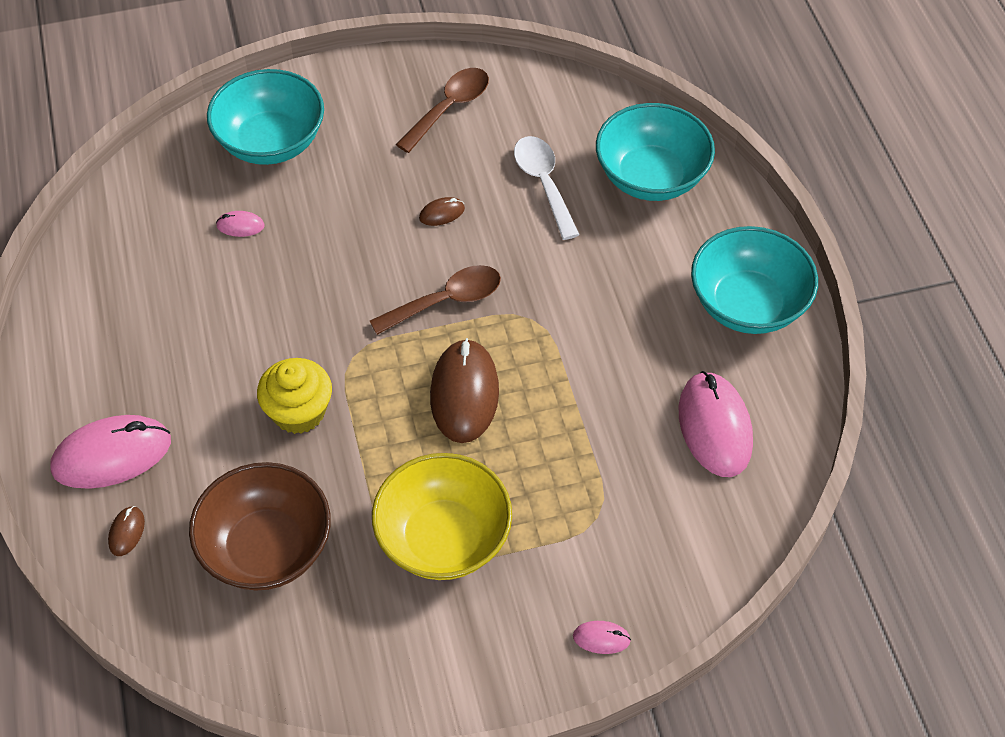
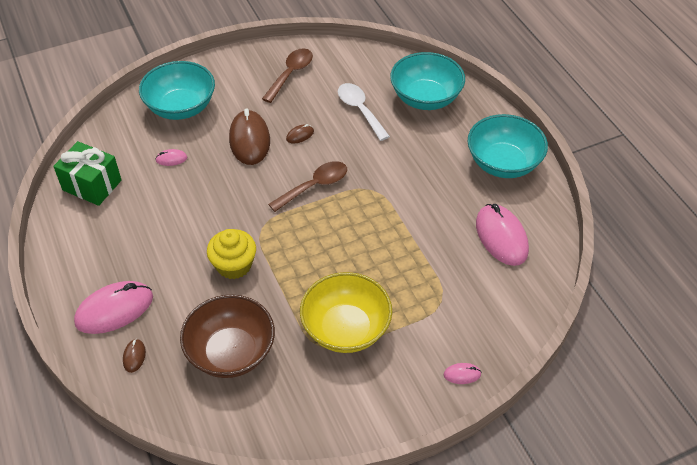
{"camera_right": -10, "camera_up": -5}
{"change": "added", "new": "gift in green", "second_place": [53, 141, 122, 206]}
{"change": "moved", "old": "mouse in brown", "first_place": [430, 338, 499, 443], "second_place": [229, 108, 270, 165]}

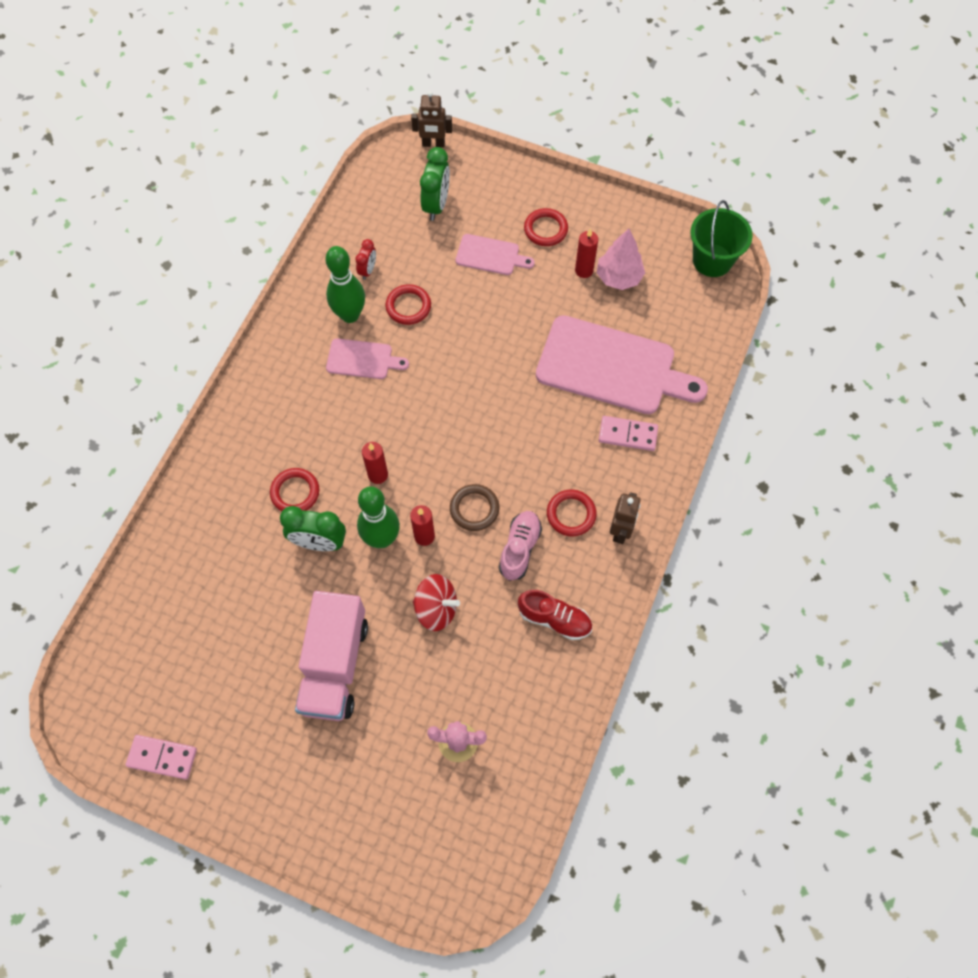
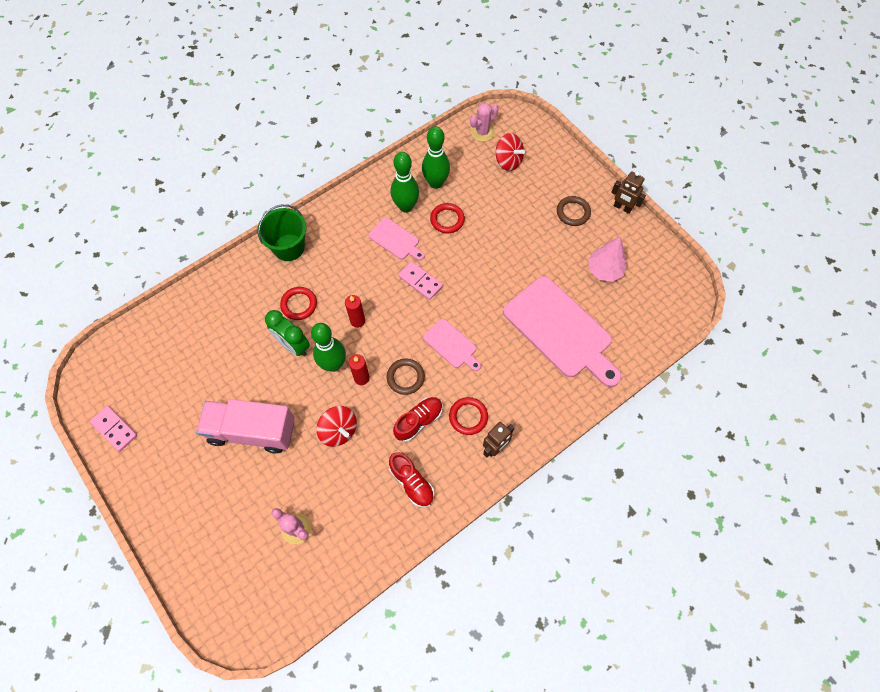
{"camera_right": 30, "camera_up": 0}
{"change": "removed", "old": "candle in red", "first_place": [575, 228, 598, 278]}
{"change": "added", "new": "cactus in pink", "second_place": [470, 103, 498, 142]}
{"change": "moved", "old": "robot in brown", "first_place": [411, 91, 452, 148], "second_place": [611, 172, 646, 214]}
{"change": "moved", "old": "cutting board in pink", "first_place": [456, 234, 535, 275], "second_place": [423, 319, 481, 371]}
{"change": "moved", "old": "domino in pink", "first_place": [599, 416, 658, 451], "second_place": [398, 261, 443, 300]}
{"change": "moved", "old": "bucket in green", "first_place": [690, 200, 753, 277], "second_place": [257, 204, 306, 261]}
{"change": "replaced", "old": "clock in red", "new": "bowling pin in green", "first_place": [355, 239, 376, 280], "second_place": [422, 126, 450, 189]}
{"change": "replaced", "old": "clock in green", "new": "spinning top in red", "first_place": [420, 147, 450, 221], "second_place": [496, 133, 525, 171]}
{"change": "recoloured", "old": "shoe in pink", "new": "shoe in red", "first_place": [499, 511, 542, 581], "second_place": [393, 397, 443, 442]}
{"change": "recoloured", "old": "ring in red", "new": "ring in brown", "first_place": [524, 208, 568, 246], "second_place": [557, 196, 591, 226]}
{"change": "turned", "old": "truck in pink", "first_place": [295, 591, 368, 721], "second_place": [196, 399, 295, 454], "degrees": 60}

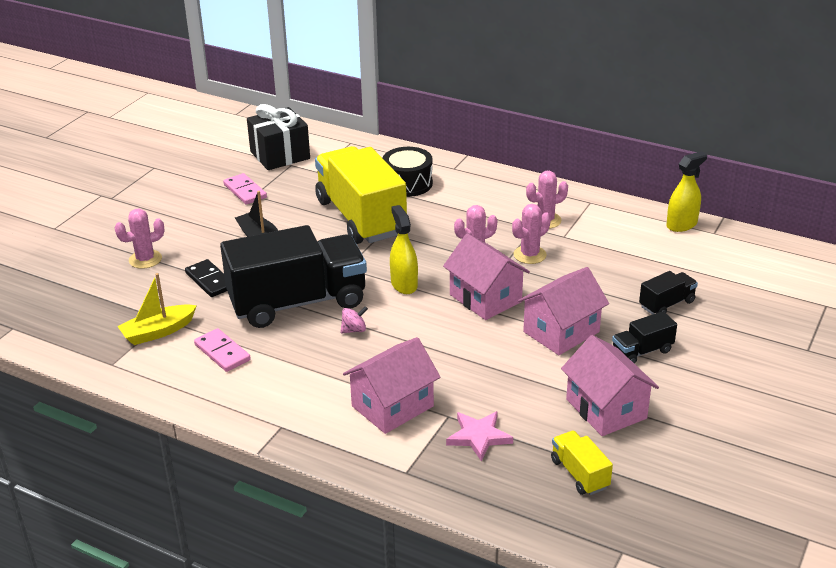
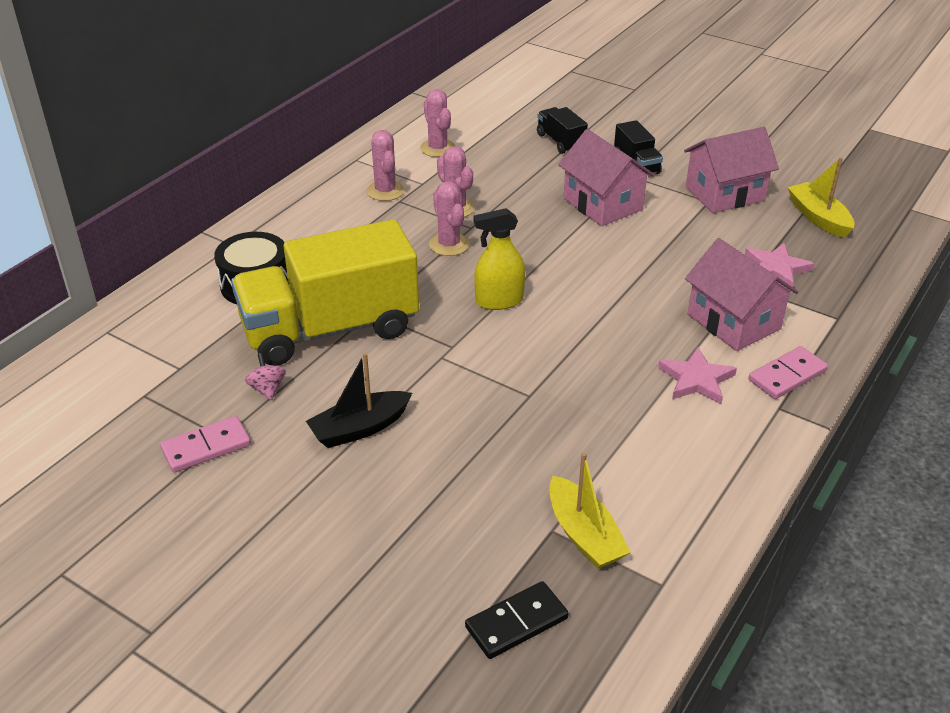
{"camera_right": -85, "camera_up": 5}
{"change": "removed", "old": "truck in black", "first_place": [220, 225, 367, 328]}
{"change": "removed", "old": "gift in black", "first_place": [247, 104, 310, 170]}
{"change": "removed", "old": "house in pink", "first_place": [443, 233, 530, 320]}
{"change": "removed", "old": "spray bottle in yellow", "first_place": [666, 151, 707, 232]}
{"change": "added", "new": "star in pink", "second_place": [658, 347, 737, 404]}
{"change": "moved", "old": "cactus in pink", "first_place": [115, 209, 164, 269], "second_place": [420, 89, 455, 157]}
{"change": "moved", "old": "domino in black", "first_place": [185, 259, 227, 297], "second_place": [465, 581, 568, 659]}
{"change": "moved", "old": "domino in pink", "first_place": [194, 328, 251, 372], "second_place": [749, 346, 828, 399]}
{"change": "moved", "old": "spinning top in pink", "first_place": [340, 306, 368, 333], "second_place": [245, 353, 286, 400]}
{"change": "replaced", "old": "truck in yellow", "new": "boat in yellow", "first_place": [551, 431, 613, 495], "second_place": [788, 157, 854, 238]}

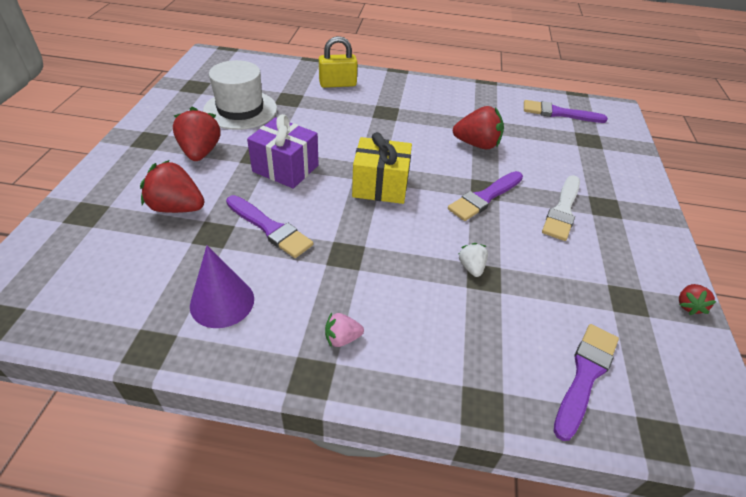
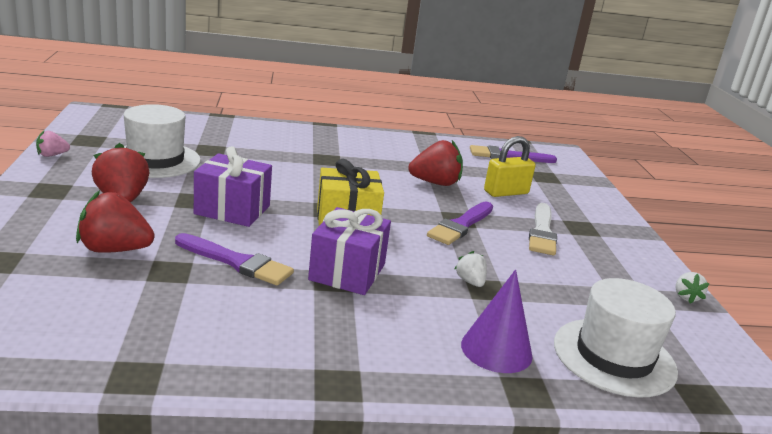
{"camera_right": -15, "camera_up": -20}
{"change": "added", "new": "gift in purple", "second_place": [308, 207, 391, 295]}
{"change": "moved", "old": "cone in purple", "first_place": [190, 246, 254, 328], "second_place": [461, 269, 532, 373]}
{"change": "moved", "old": "padlock in yellow", "first_place": [319, 36, 357, 88], "second_place": [484, 136, 535, 197]}
{"change": "moved", "old": "strawberry in pink", "first_place": [325, 313, 364, 348], "second_place": [36, 131, 70, 157]}
{"change": "replaced", "old": "brush in purple", "new": "hat in white", "first_place": [554, 324, 619, 441], "second_place": [554, 278, 678, 398]}
{"change": "recoloured", "old": "strawberry in red", "new": "strawberry in white", "first_place": [679, 284, 717, 315], "second_place": [676, 272, 710, 304]}

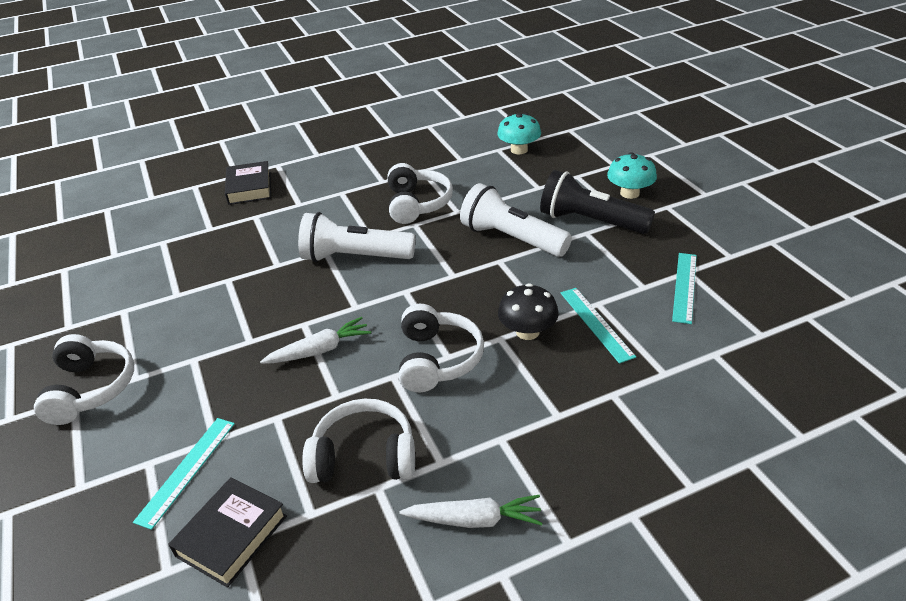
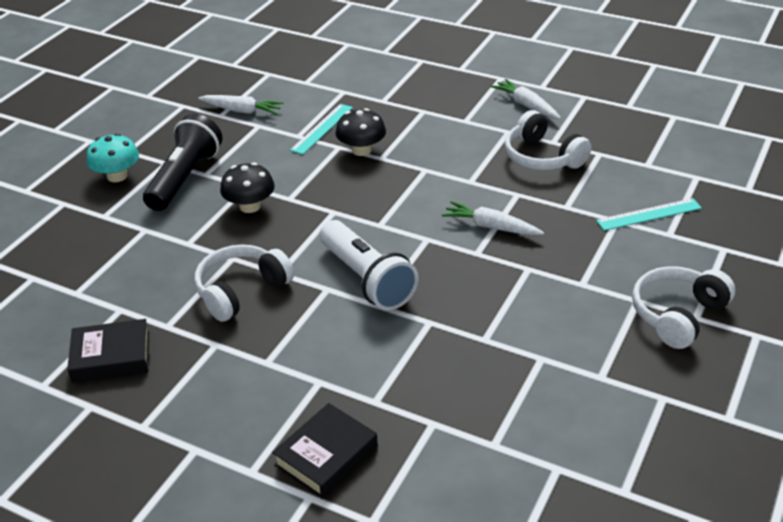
{"camera_right": -130, "camera_up": 0}
{"change": "removed", "old": "headphones in white", "first_place": [399, 304, 484, 392]}
{"change": "removed", "old": "mushroom in turquoise", "first_place": [497, 113, 541, 154]}
{"change": "moved", "old": "book in black", "first_place": [168, 477, 287, 588], "second_place": [67, 319, 149, 383]}
{"change": "replaced", "old": "flashlight in white", "new": "mushroom in black", "first_place": [460, 183, 572, 257], "second_place": [220, 162, 275, 213]}
{"change": "replaced", "old": "ruler in turquoise", "new": "carrot in white", "first_place": [672, 253, 697, 324], "second_place": [198, 95, 283, 114]}
{"change": "turned", "old": "flashlight in black", "first_place": [540, 170, 655, 234], "second_place": [143, 114, 223, 211], "degrees": -150}

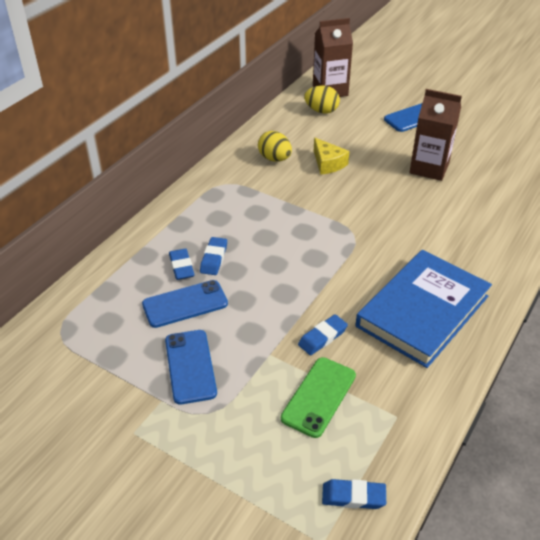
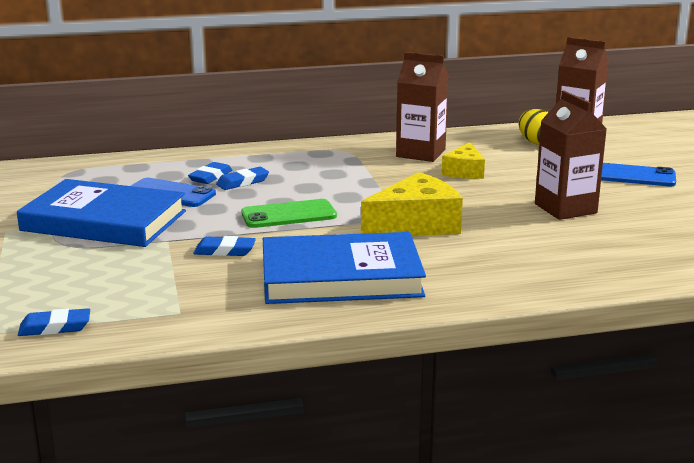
{"camera_right": 45, "camera_up": -20}
{"change": "added", "new": "cheese in yellow", "second_place": [361, 172, 463, 236]}
{"change": "moved", "old": "phone in green", "first_place": [281, 357, 356, 438], "second_place": [241, 199, 337, 228]}
{"change": "replaced", "old": "phone in blue", "new": "book in blue", "first_place": [165, 330, 217, 405], "second_place": [17, 179, 186, 247]}
{"change": "replaced", "old": "egg in yellow", "new": "carton in brown", "first_place": [258, 131, 292, 161], "second_place": [396, 52, 449, 162]}
{"change": "turned", "old": "eraser in blue", "first_place": [322, 479, 386, 509], "second_place": [18, 308, 90, 336], "degrees": -60}

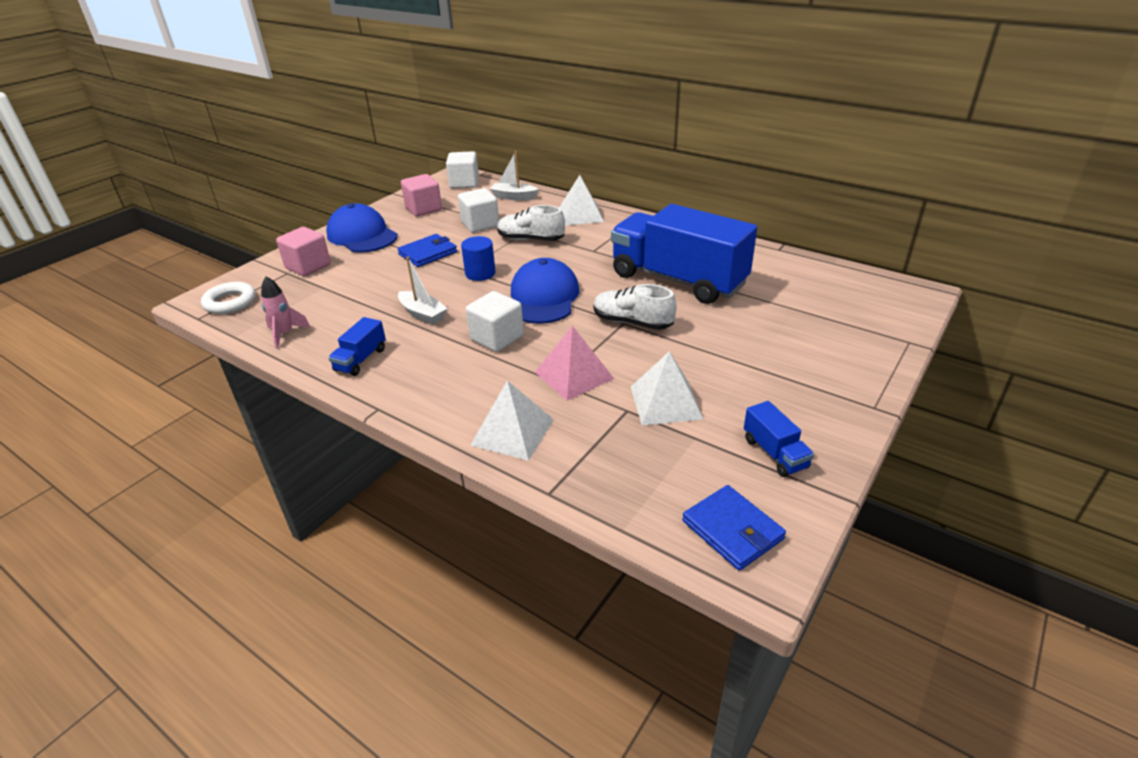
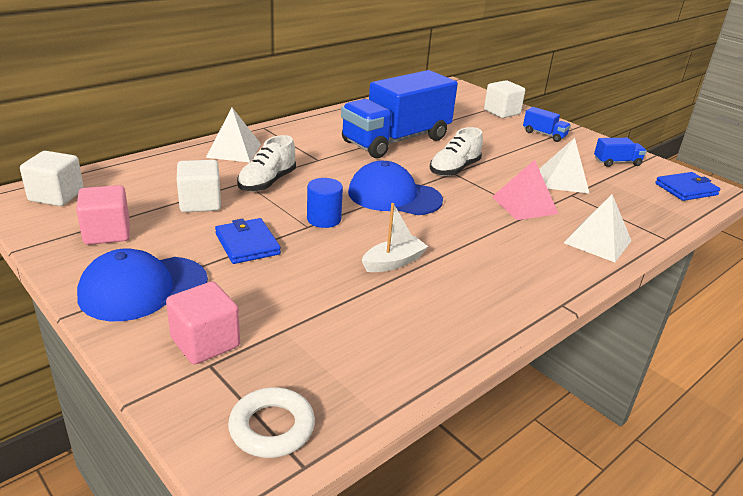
{"camera_right": -80, "camera_up": -5}
{"change": "removed", "old": "rocket in pink", "first_place": [261, 276, 311, 349]}
{"change": "removed", "old": "boat in white", "first_place": [490, 151, 539, 200]}
{"change": "moved", "old": "truck in blue", "first_place": [328, 317, 386, 376], "second_place": [523, 107, 571, 142]}
{"change": "moved", "old": "cube in white", "first_place": [466, 291, 524, 352], "second_place": [484, 80, 525, 118]}

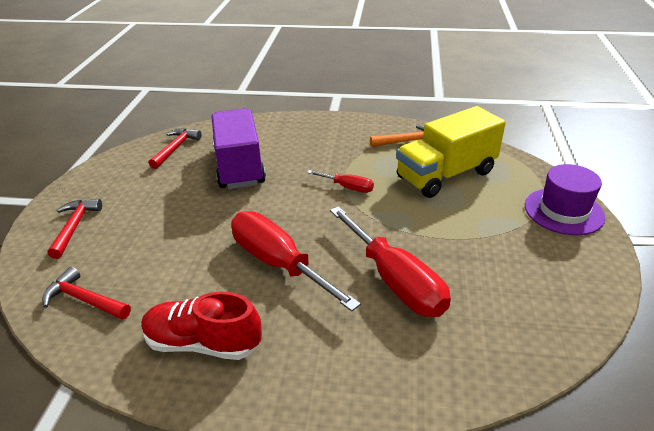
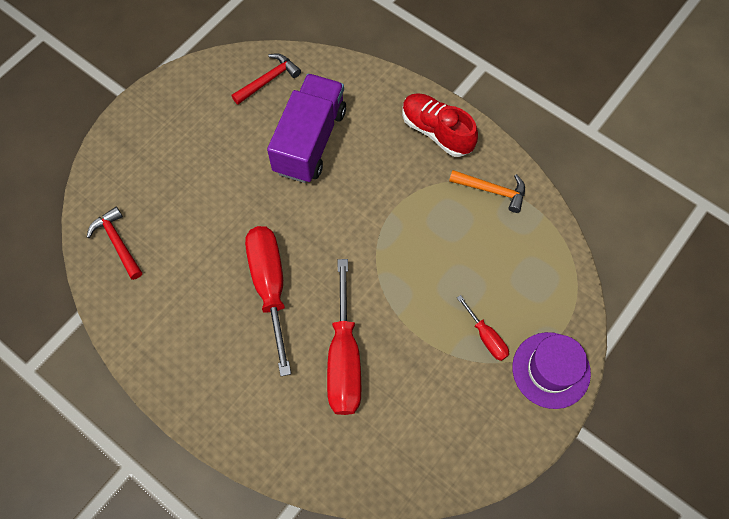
{"camera_right": 30, "camera_up": 30}
{"change": "removed", "old": "hammer in red", "first_place": [47, 199, 102, 259]}
{"change": "removed", "old": "truck in yellow", "first_place": [396, 106, 506, 198]}
{"change": "moved", "old": "shoe in red", "first_place": [141, 292, 262, 360], "second_place": [402, 93, 478, 157]}
{"change": "moved", "old": "screwdriver in red", "first_place": [307, 170, 374, 193], "second_place": [457, 295, 509, 361]}

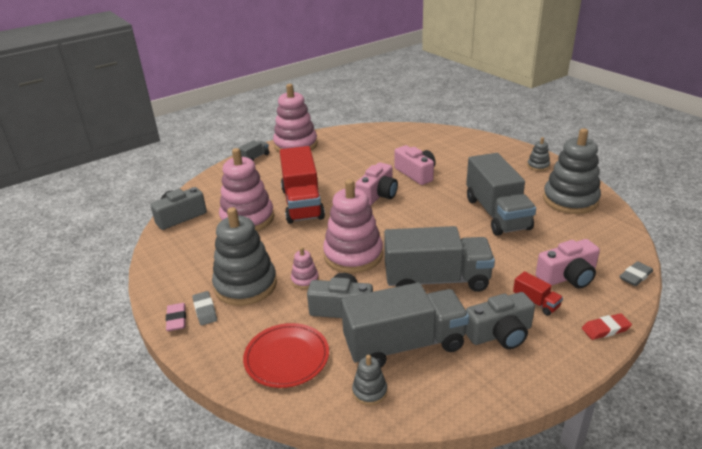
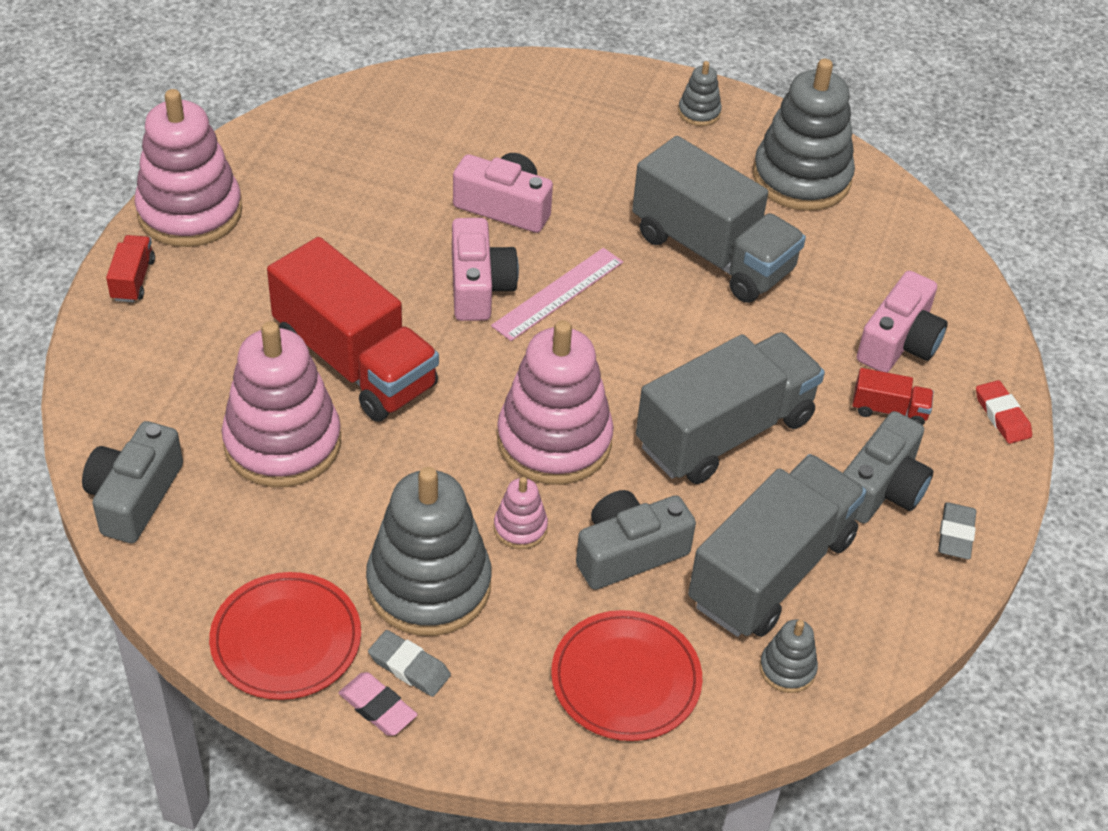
{"camera_right": -40, "camera_up": 15}
{"change": "added", "new": "plate in red", "second_place": [209, 572, 361, 700]}
{"change": "added", "new": "ruler in pink", "second_place": [491, 248, 623, 341]}
{"change": "moved", "old": "eraser in grey", "first_place": [619, 261, 653, 286], "second_place": [938, 502, 976, 559]}
{"change": "recoloured", "old": "truck in grey", "new": "truck in red", "first_place": [239, 140, 269, 161], "second_place": [106, 235, 155, 302]}
{"change": "turned", "old": "eraser in red", "first_place": [582, 313, 632, 340], "second_place": [976, 380, 1032, 444], "degrees": -60}

